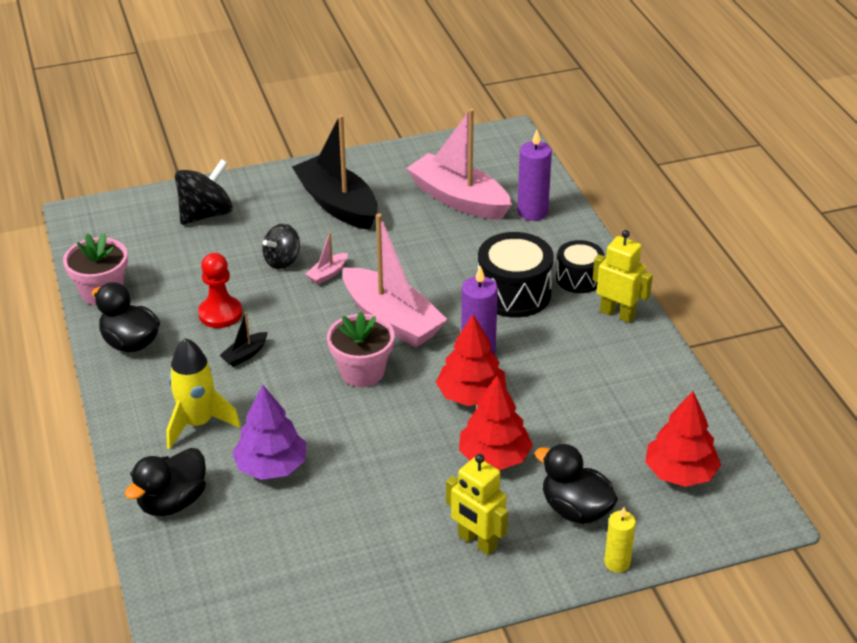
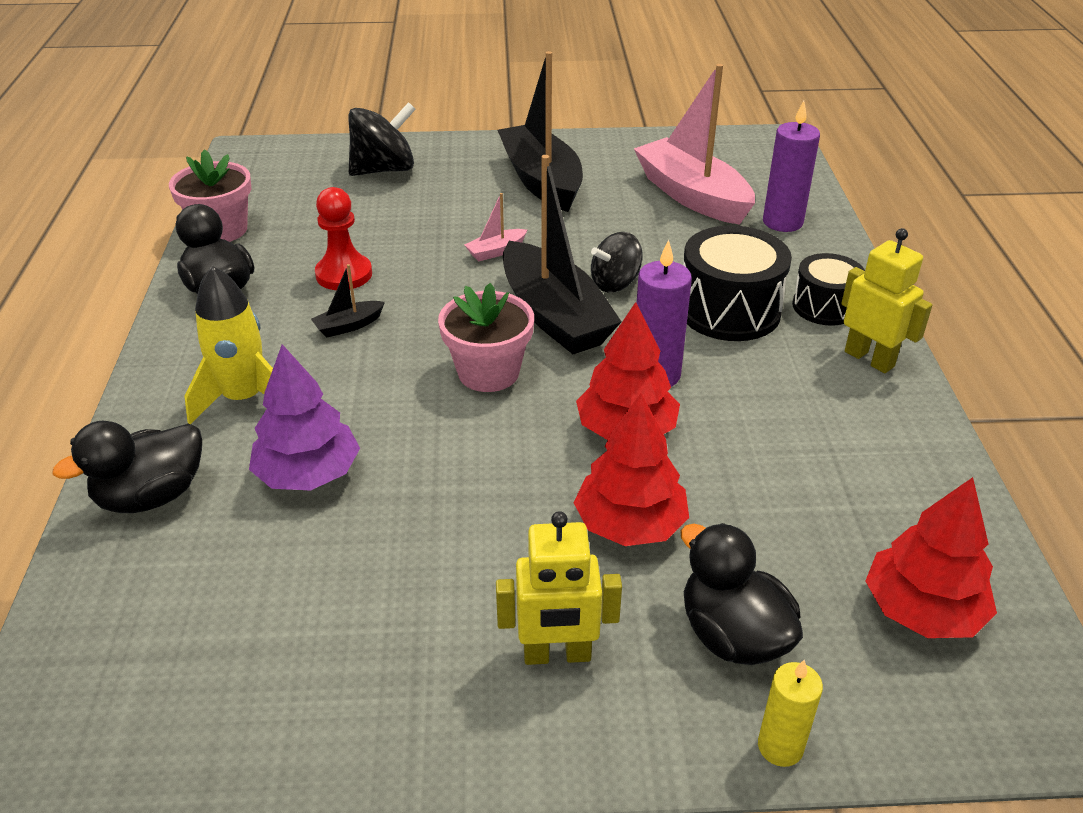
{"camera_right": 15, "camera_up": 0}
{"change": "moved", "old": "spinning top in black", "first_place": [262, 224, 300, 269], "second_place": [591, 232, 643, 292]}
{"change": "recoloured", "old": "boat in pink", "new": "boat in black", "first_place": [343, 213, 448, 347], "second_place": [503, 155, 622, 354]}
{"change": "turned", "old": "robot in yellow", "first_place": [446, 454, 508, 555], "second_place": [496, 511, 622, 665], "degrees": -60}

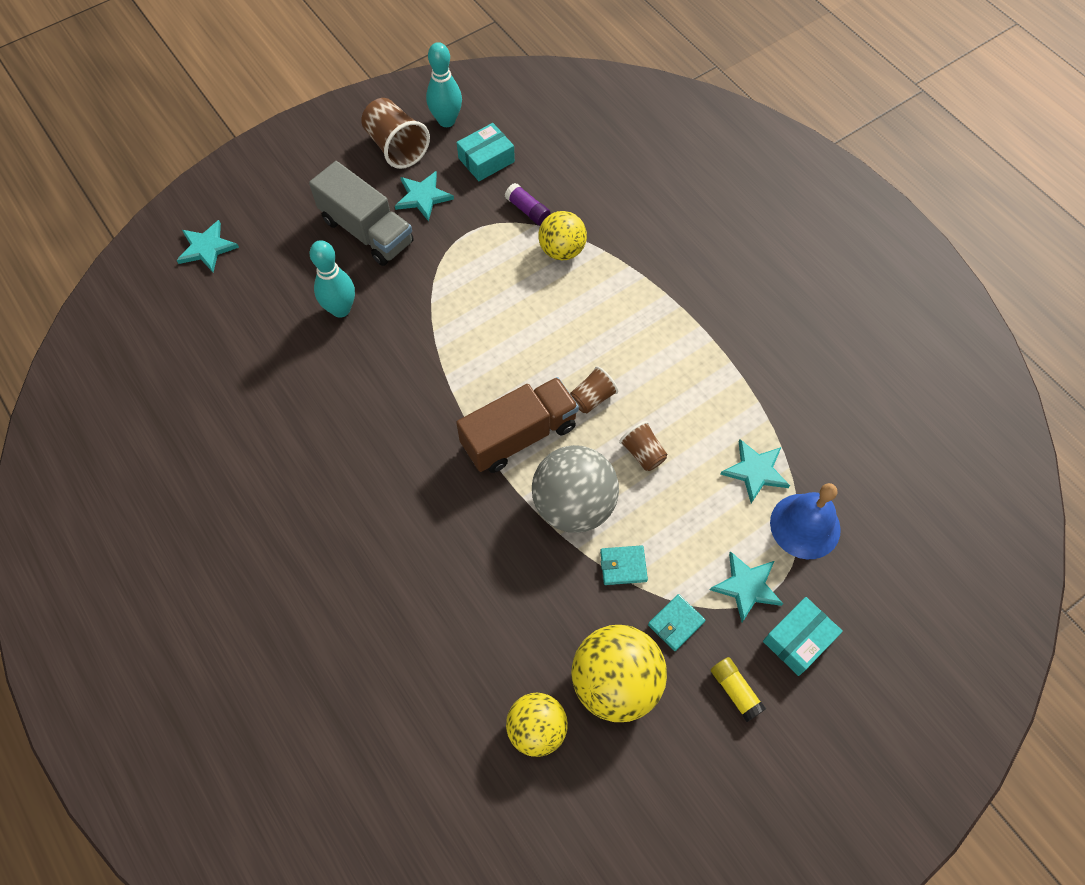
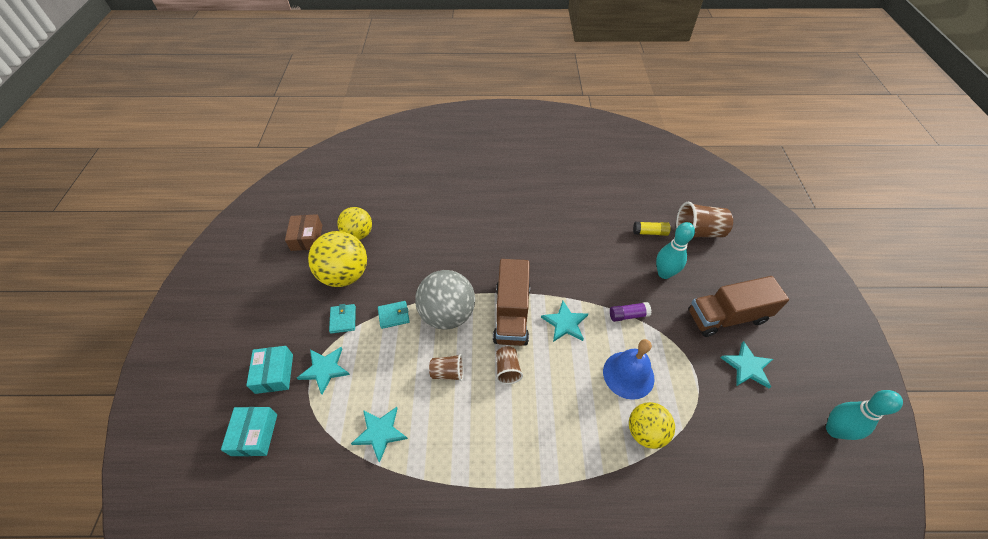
{"camera_right": 125, "camera_up": -10}
{"change": "added", "new": "box in brown", "second_place": [285, 214, 322, 251]}
{"change": "moved", "old": "star in turquoise", "first_place": [176, 220, 239, 272], "second_place": [541, 301, 588, 342]}
{"change": "moved", "old": "cup in brown", "first_place": [361, 98, 430, 169], "second_place": [676, 201, 733, 238]}
{"change": "moved", "old": "box in turquoise", "first_place": [457, 123, 515, 181], "second_place": [221, 407, 277, 456]}
{"change": "moved", "old": "glue stick in purple", "first_place": [505, 183, 551, 225], "second_place": [610, 302, 652, 322]}
{"change": "moved", "old": "glue stick in yellow", "first_place": [711, 657, 766, 722], "second_place": [633, 222, 671, 236]}
{"change": "moved", "old": "bell in blue", "first_place": [770, 483, 841, 559], "second_place": [603, 339, 655, 400]}
{"change": "recoloured", "old": "truck in grey", "new": "truck in brown", "first_place": [309, 161, 414, 266], "second_place": [688, 276, 789, 337]}
{"change": "turned", "old": "wallet in turquoise", "first_place": [600, 545, 648, 585], "second_place": [378, 301, 410, 329], "degrees": 45}

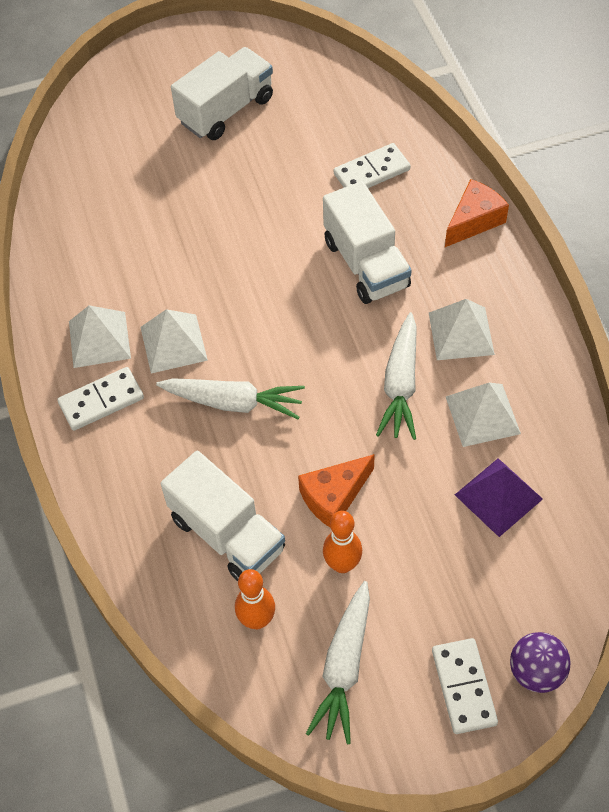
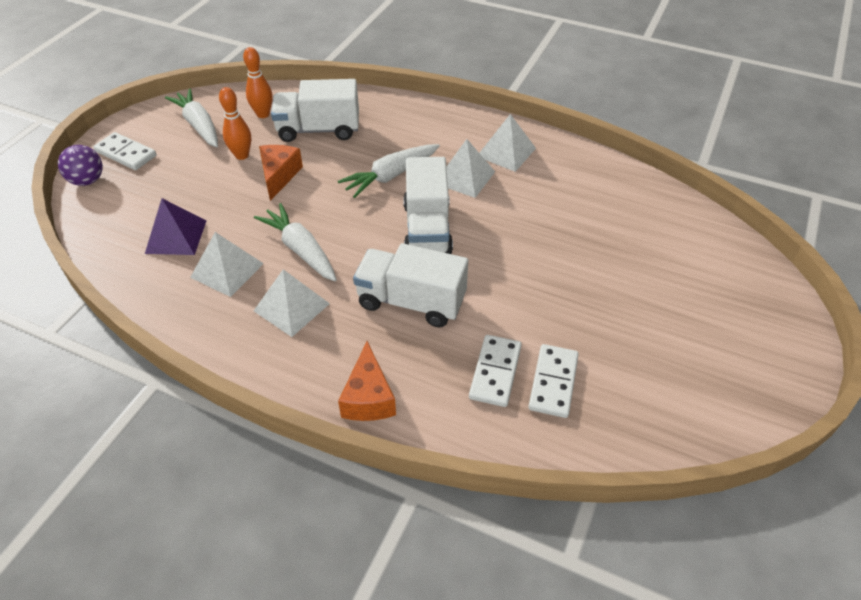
{"camera_right": 130, "camera_up": -10}
{"change": "moved", "old": "domino in white", "first_place": [57, 367, 144, 431], "second_place": [528, 344, 579, 418]}
{"change": "moved", "old": "truck in white", "first_place": [171, 47, 273, 140], "second_place": [403, 157, 453, 254]}

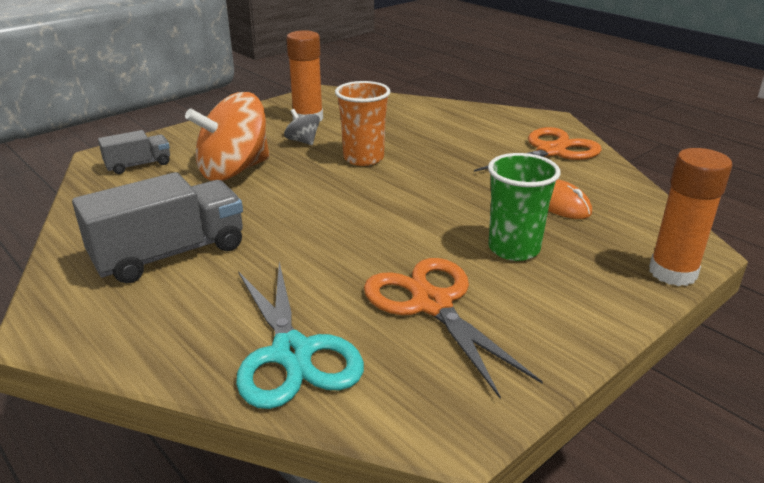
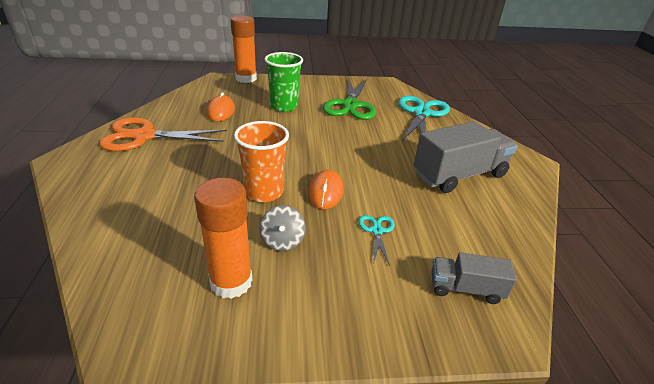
{"camera_right": -145, "camera_up": 5}
{"change": "added", "new": "mouse in orange", "second_place": [308, 170, 344, 209]}
{"change": "replaced", "old": "spinning top in orange", "new": "scissors in turquoise", "first_place": [185, 92, 269, 181], "second_place": [359, 215, 395, 266]}
{"change": "recoloured", "old": "scissors in orange", "new": "scissors in green", "first_place": [364, 258, 543, 399], "second_place": [323, 79, 376, 120]}
{"change": "turned", "old": "truck in grey", "first_place": [72, 172, 243, 283], "second_place": [414, 121, 517, 193], "degrees": 150}

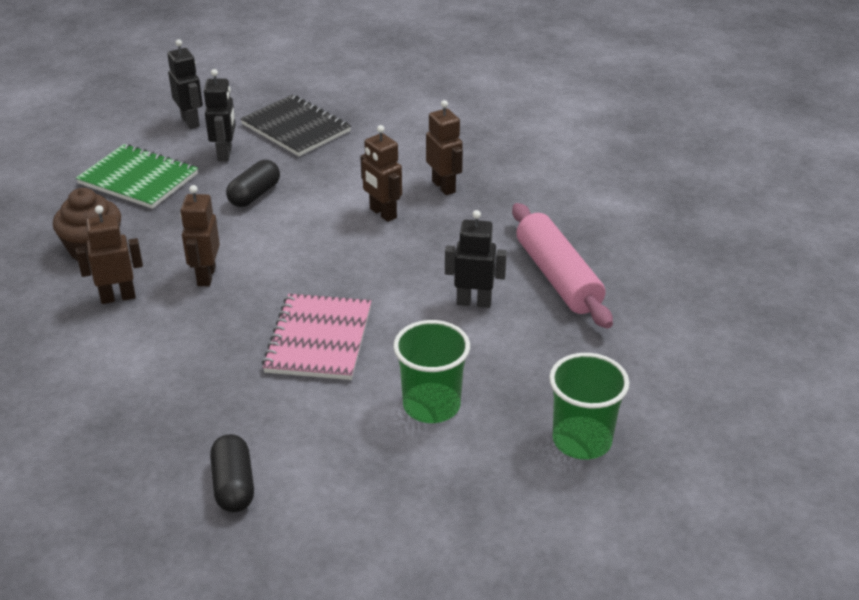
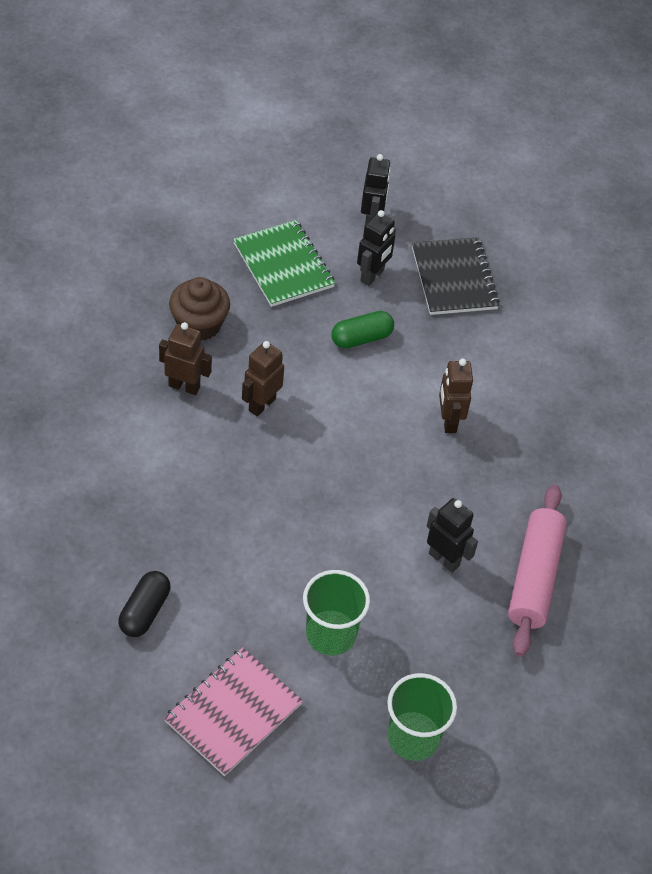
{"camera_right": 30, "camera_up": 15}
{"change": "removed", "old": "robot in brown", "first_place": [426, 100, 463, 195]}
{"change": "moved", "old": "notebook in pink", "first_place": [262, 294, 371, 380], "second_place": [164, 647, 303, 776]}
{"change": "recoloured", "old": "capsule in black", "new": "capsule in green", "first_place": [226, 160, 280, 207], "second_place": [331, 311, 394, 349]}

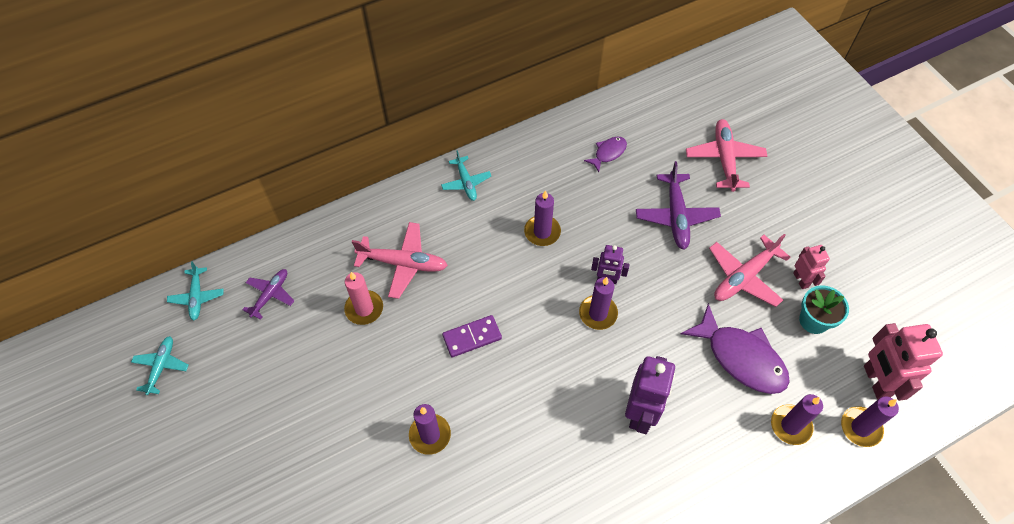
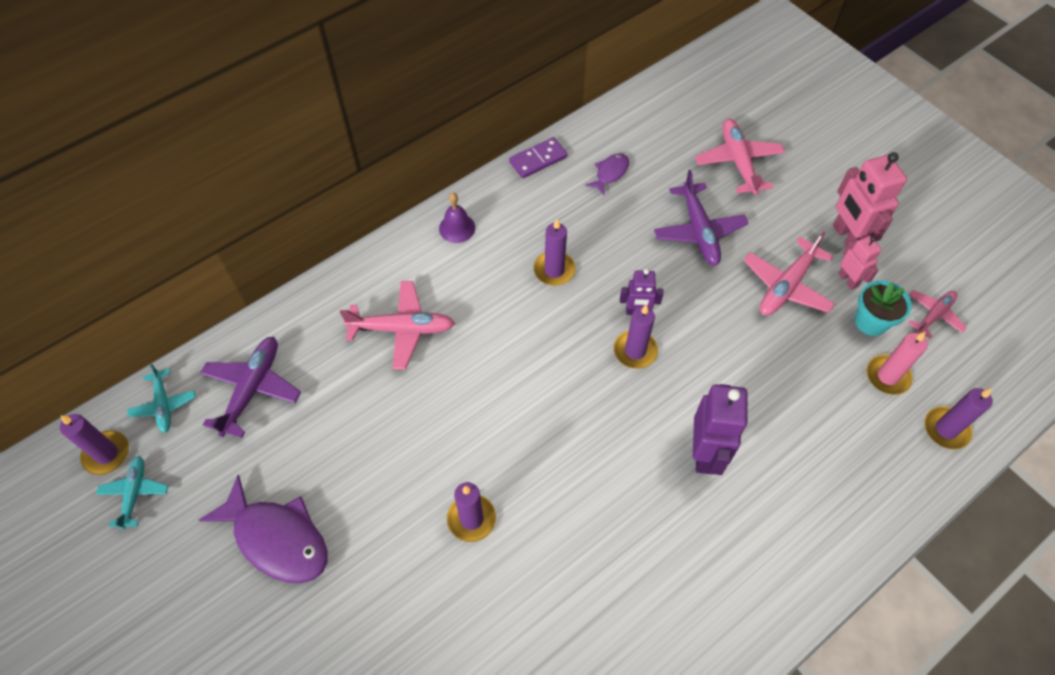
{"camera_right": -10, "camera_up": 0}
{"change": "added", "new": "plane in pink", "second_place": [909, 290, 967, 339]}
{"change": "moved", "old": "candle in pink", "first_place": [344, 272, 383, 325], "second_place": [867, 332, 928, 395]}
{"change": "moved", "old": "domino in purple", "first_place": [442, 315, 502, 357], "second_place": [509, 137, 567, 178]}
{"change": "moved", "old": "fish in purple", "first_place": [681, 303, 790, 394], "second_place": [199, 475, 328, 583]}
{"change": "moved", "old": "candle in purple", "first_place": [771, 394, 823, 445], "second_place": [60, 414, 129, 475]}
{"change": "moved", "old": "robot in pink", "first_place": [864, 323, 943, 401], "second_place": [833, 152, 907, 246]}
{"change": "replaced", "old": "plane in turquoise", "new": "bell in purple", "first_place": [441, 150, 491, 201], "second_place": [439, 193, 475, 243]}
{"change": "resized", "old": "plane in purple", "first_place": [242, 269, 294, 320], "second_place": [200, 337, 301, 438], "factor": 1.6}

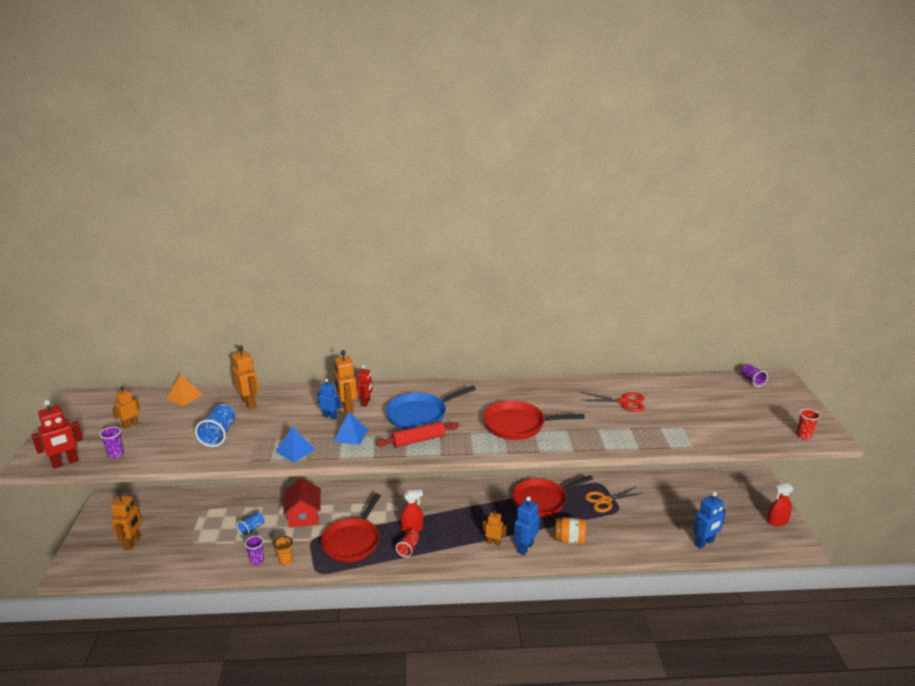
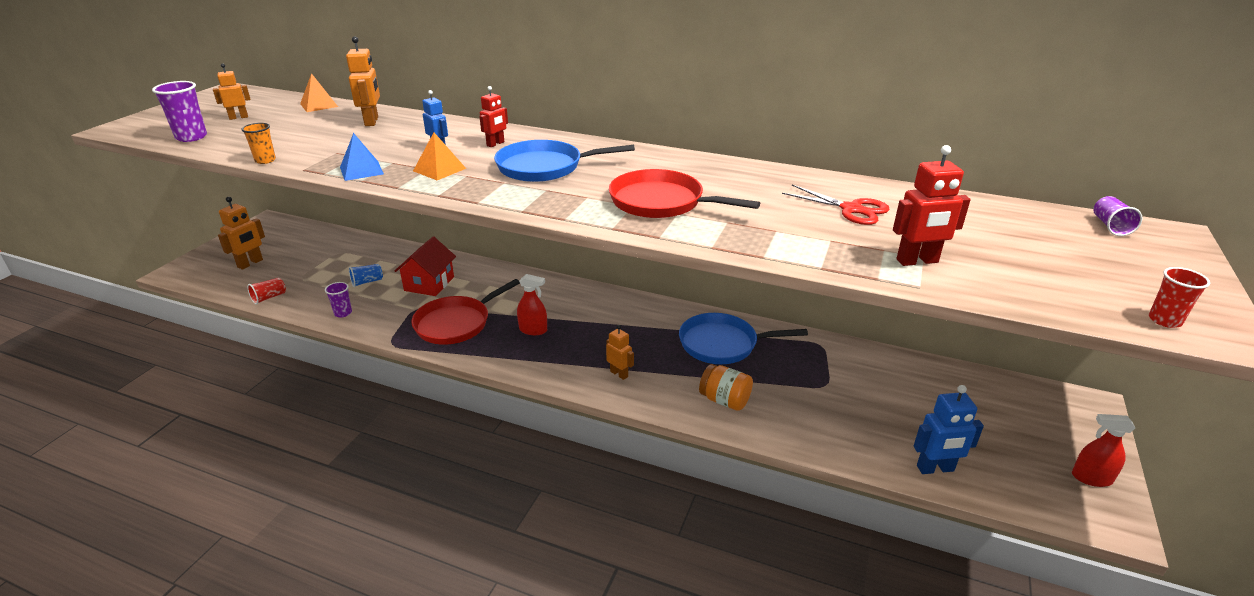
{"camera_right": 25, "camera_up": 5}
{"change": "removed", "old": "cup in blue", "first_place": [195, 404, 235, 447]}
{"change": "removed", "old": "robot in orange", "first_place": [334, 350, 357, 415]}
{"change": "removed", "old": "rolling pin in red", "first_place": [377, 421, 459, 447]}
{"change": "removed", "old": "robot in blue", "first_place": [514, 496, 540, 555]}
{"change": "removed", "old": "scissors in orange", "first_place": [585, 487, 643, 512]}
{"change": "moved", "old": "robot in red", "first_place": [31, 400, 83, 469], "second_place": [893, 145, 971, 266]}
{"change": "moved", "old": "cup in orange", "first_place": [274, 536, 293, 565], "second_place": [242, 123, 276, 164]}
{"change": "moved", "old": "cup in red", "first_place": [396, 530, 419, 557], "second_place": [247, 278, 286, 305]}
{"change": "recoloured", "old": "pyramid in blue", "new": "pyramid in orange", "first_place": [333, 412, 368, 445], "second_place": [413, 133, 466, 180]}
{"change": "recoloured", "old": "pan in red", "new": "pan in blue", "first_place": [512, 475, 593, 517], "second_place": [679, 313, 808, 364]}
{"change": "resized", "old": "cup in purple", "first_place": [99, 427, 124, 459], "second_place": [152, 81, 207, 142], "factor": 1.58}

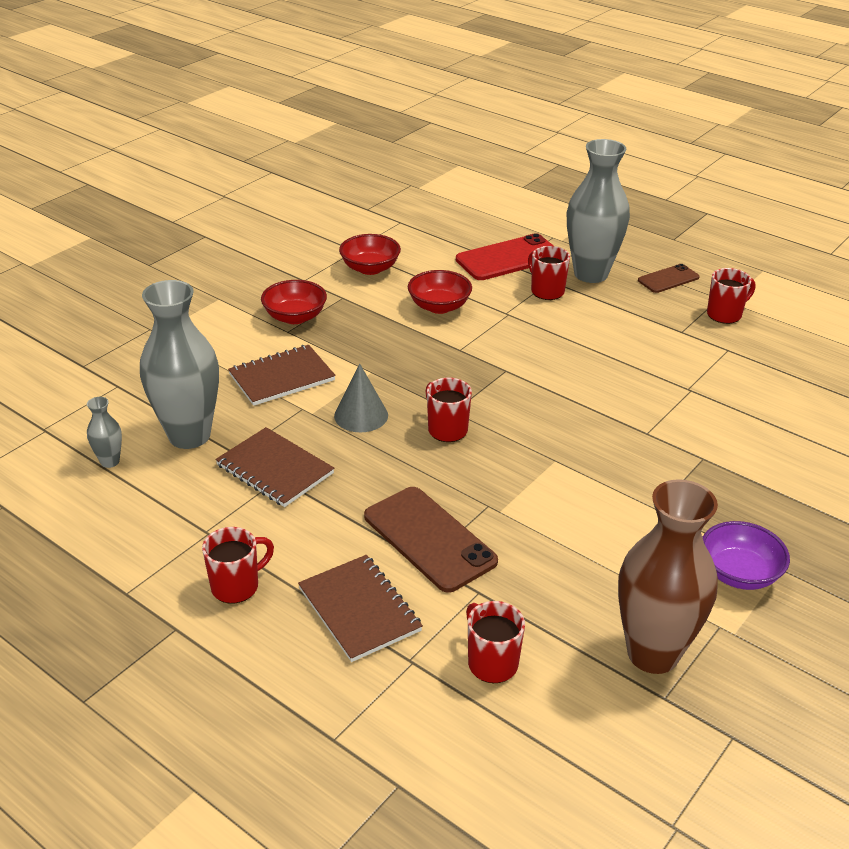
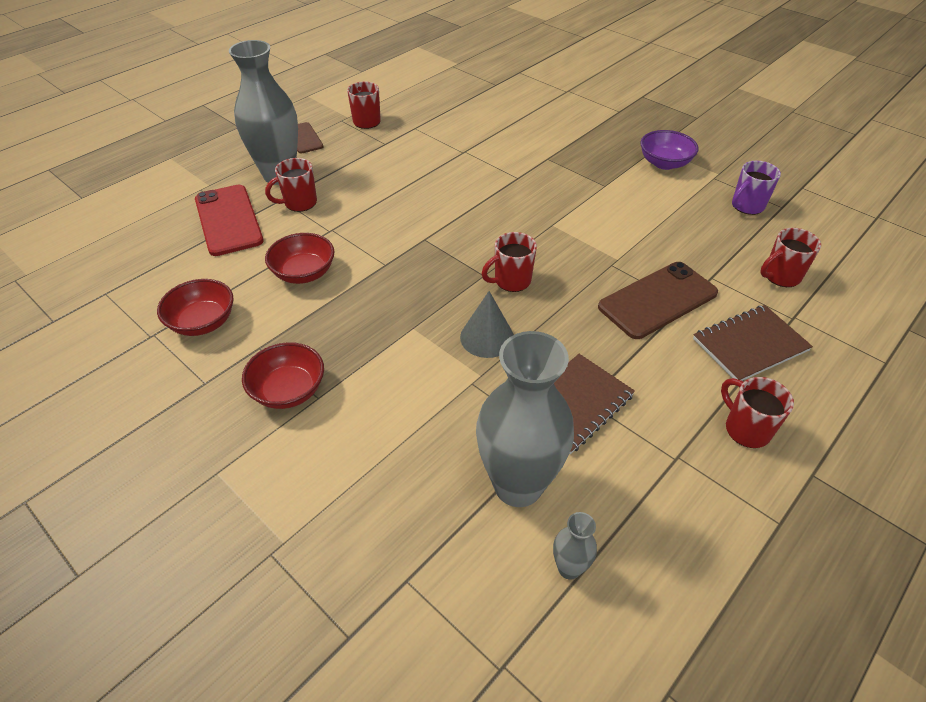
{"camera_right": -85, "camera_up": 10}
{"change": "removed", "old": "notebook in brown", "first_place": [228, 345, 336, 406]}
{"change": "replaced", "old": "vase in brown", "new": "mug in purple", "first_place": [618, 479, 718, 674], "second_place": [732, 161, 781, 215]}

